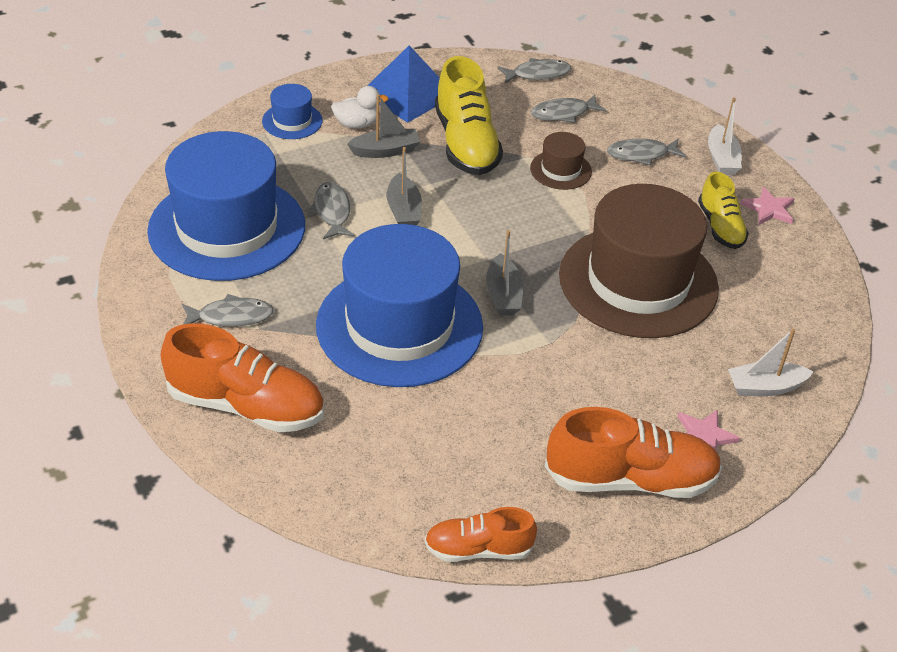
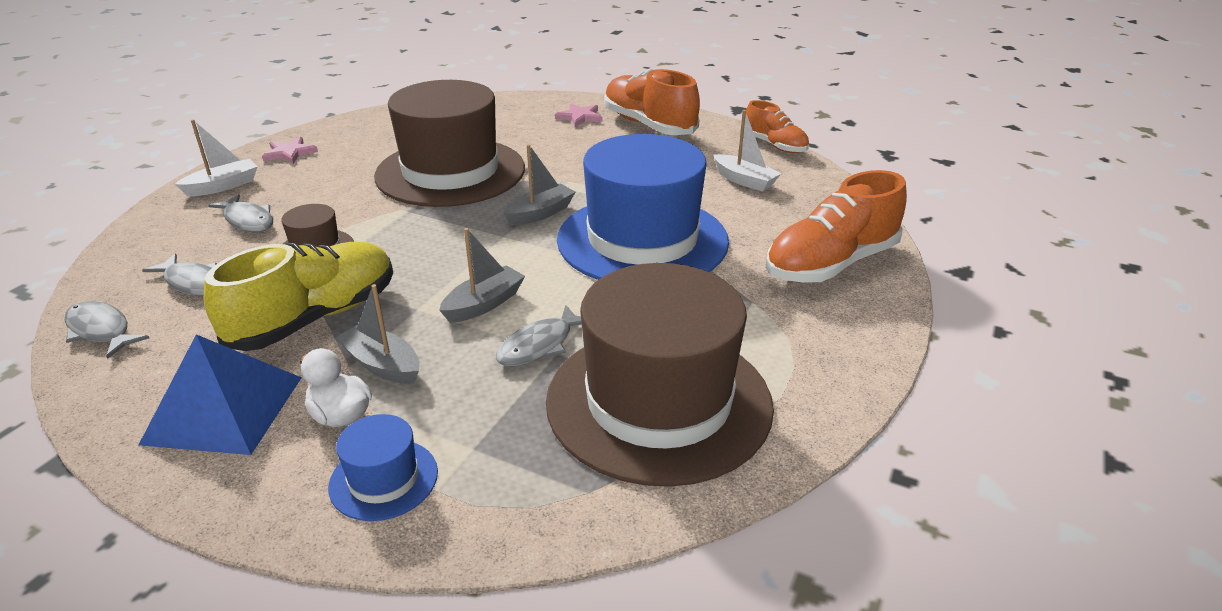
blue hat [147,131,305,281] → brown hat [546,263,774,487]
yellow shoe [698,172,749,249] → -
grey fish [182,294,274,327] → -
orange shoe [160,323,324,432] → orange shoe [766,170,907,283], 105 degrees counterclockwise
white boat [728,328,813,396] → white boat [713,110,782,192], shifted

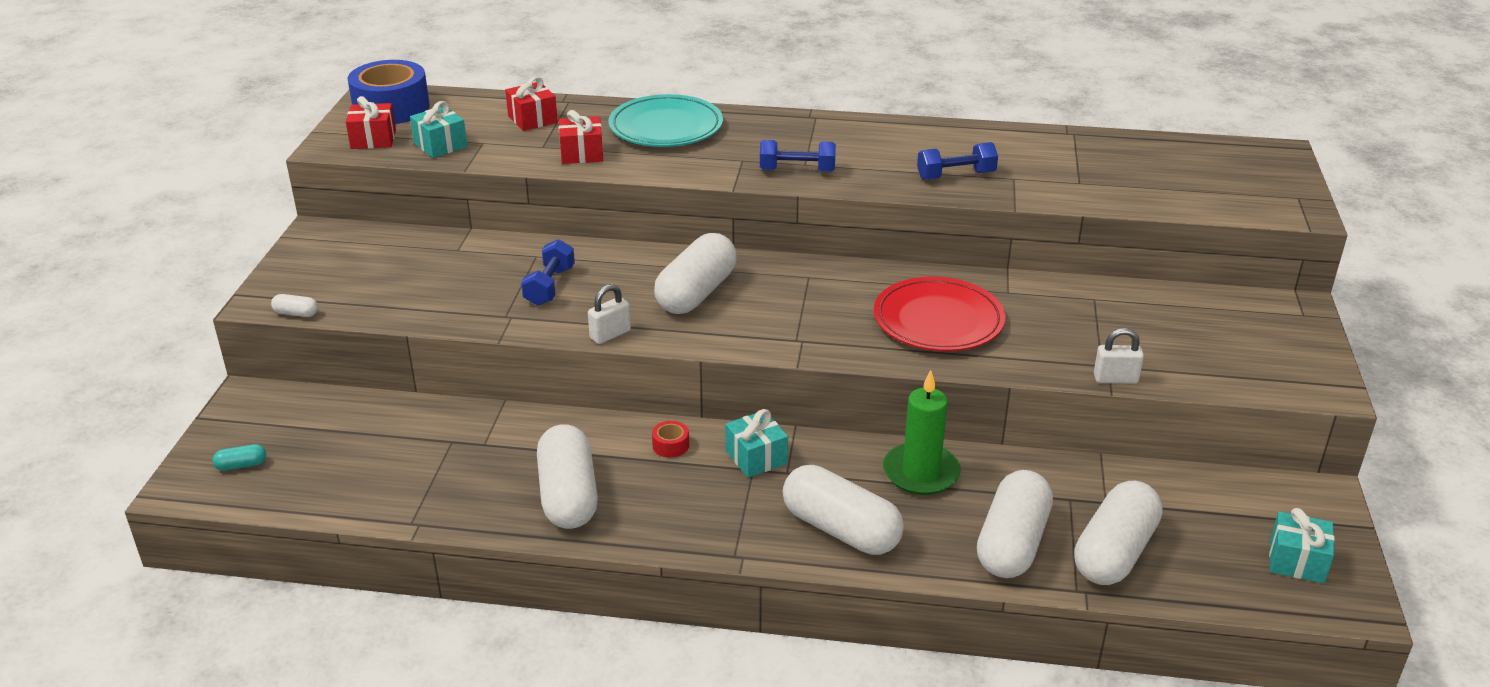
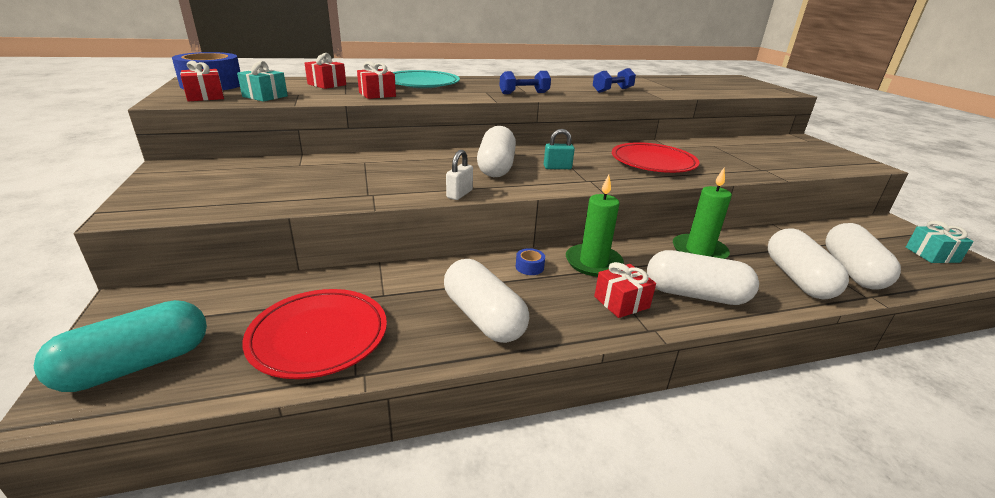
blue dumbbell [521,239,575,306] → -
white capsule [271,294,318,317] → -
white padlock [1094,328,1144,384] → -
turquoise gift [725,409,788,478] → green candle [566,175,624,277]
red tape [652,421,689,458] → blue tape [516,248,545,275]
turquoise capsule [213,444,266,471] → turquoise capsule [34,300,207,392], x2.48
- → turquoise padlock [544,129,575,169]
- → red gift [594,262,656,318]
- → red plate [242,289,387,379]

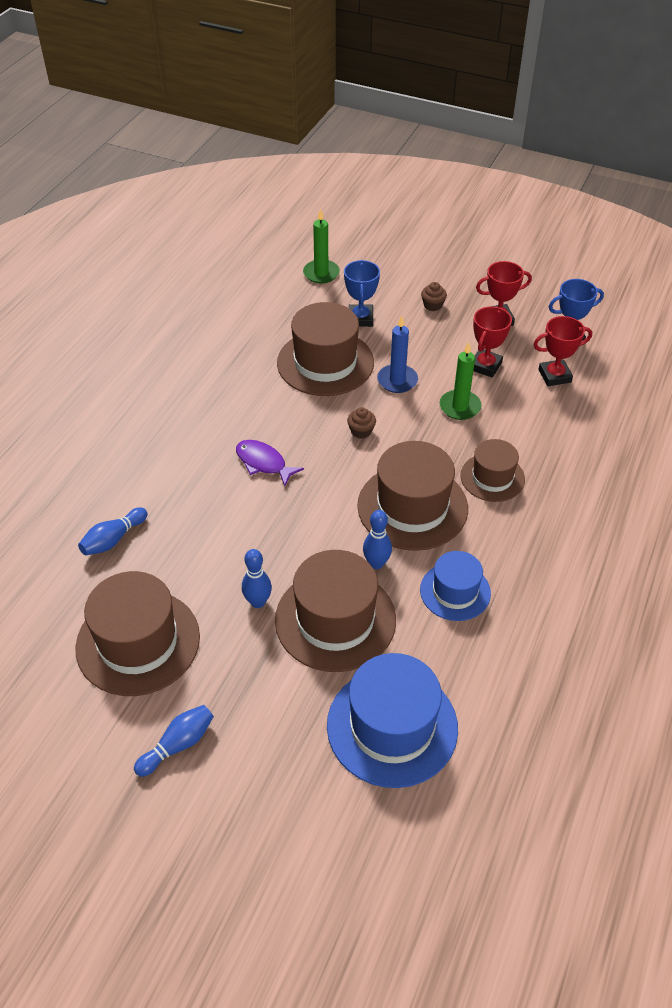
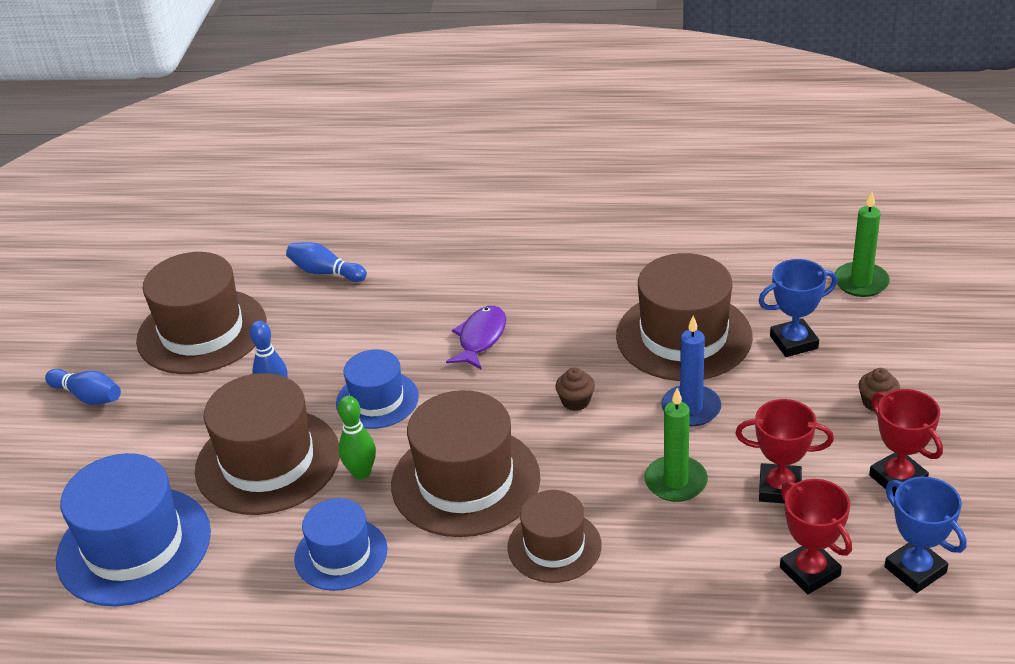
blue bowling pin [363,510,392,569] → green bowling pin [338,396,376,480]
- → blue hat [336,350,419,429]

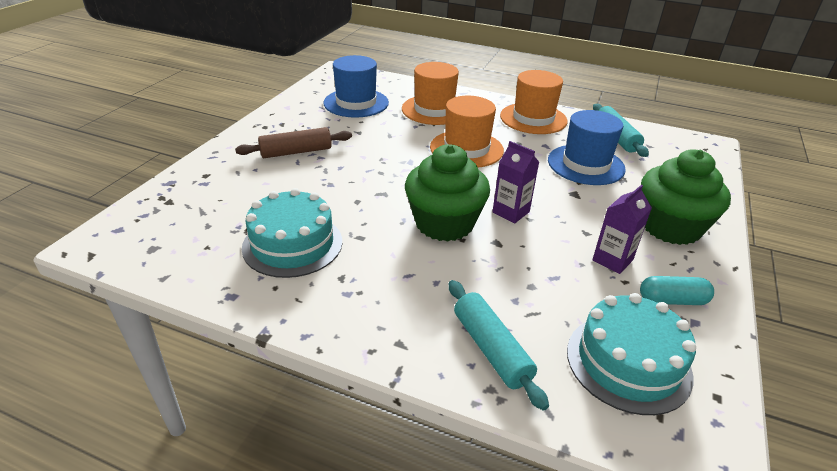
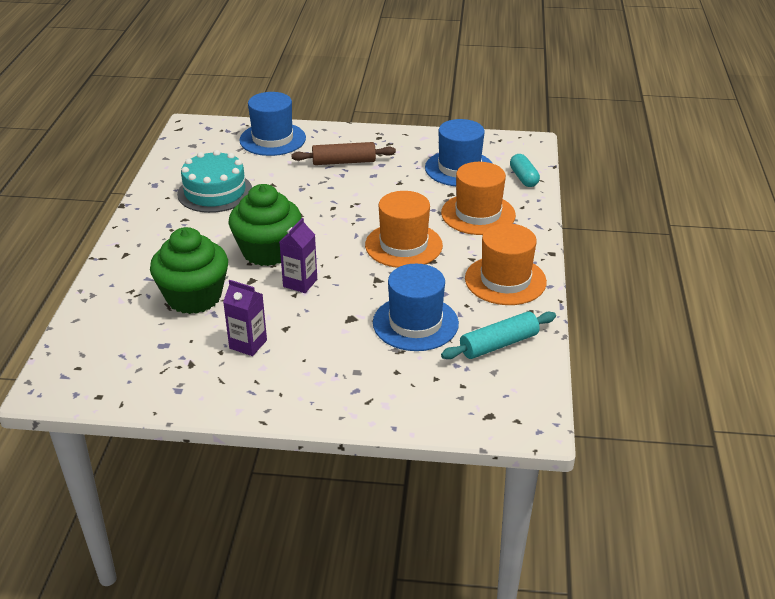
brown rolling pin [235,127,352,158] → brown rolling pin [291,142,396,165], 60 degrees counterclockwise
green cupcake [641,149,731,245] → green cupcake [150,227,228,314], shifted
turquoise capsule [640,276,714,305] → turquoise capsule [510,154,540,187], shifted
turquoise rolling pin [449,280,549,411] → -
turquoise cake [567,293,696,415] → -
- → blue hat [239,92,306,156]

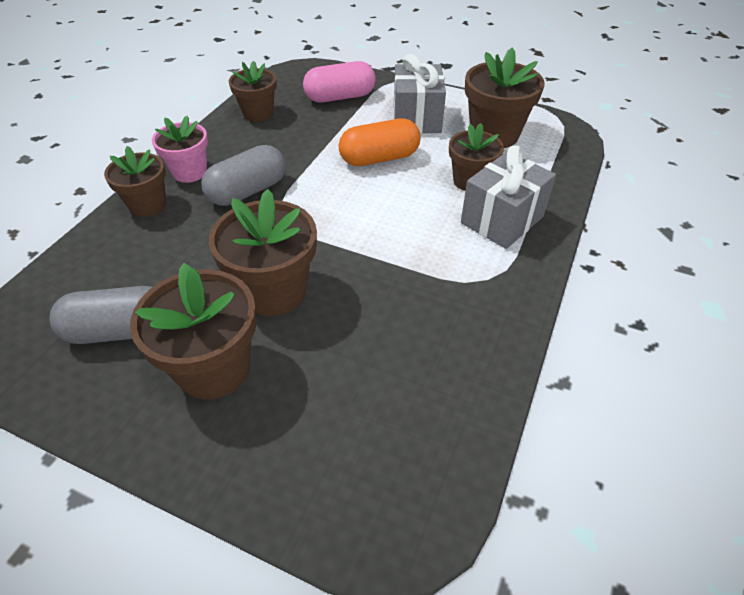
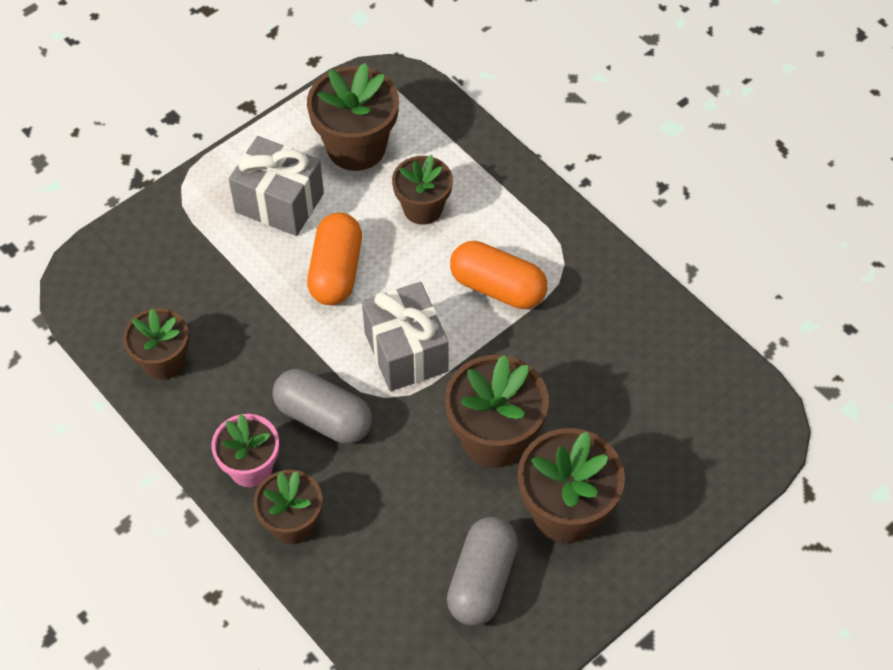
pink capsule [303,61,376,102] → -
grey capsule [201,145,286,206] → grey capsule [272,369,372,444], 45 degrees counterclockwise
grey gift [461,146,556,249] → grey gift [362,282,448,391], shifted
- → orange capsule [450,241,547,309]

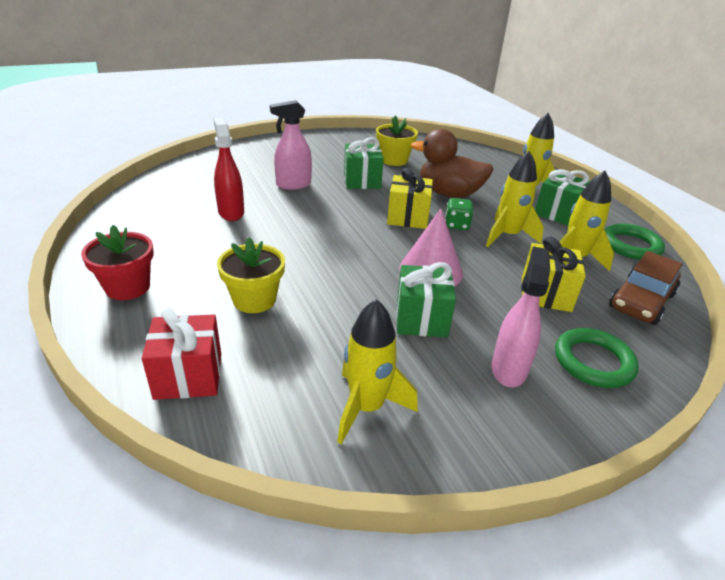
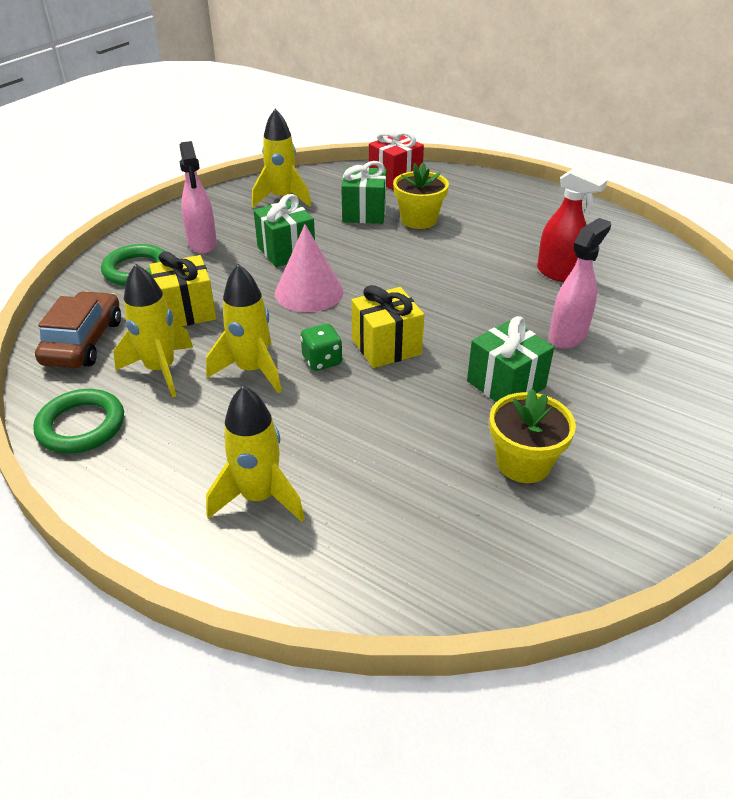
brown duck [411,129,494,198] → -
green gift [535,169,590,226] → green gift [341,161,387,224], shifted
red flower pot [81,225,154,300] → -

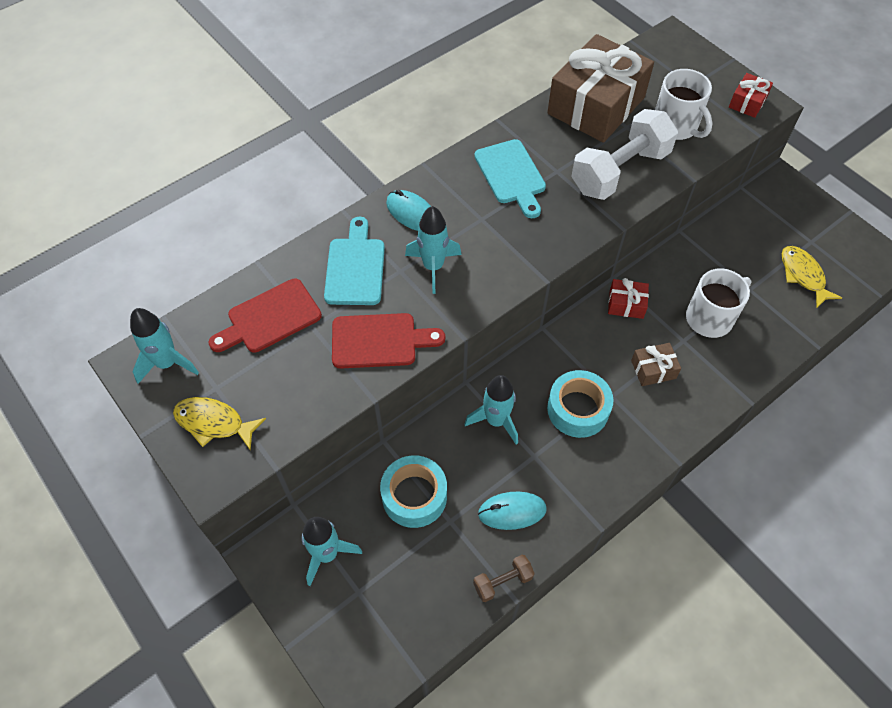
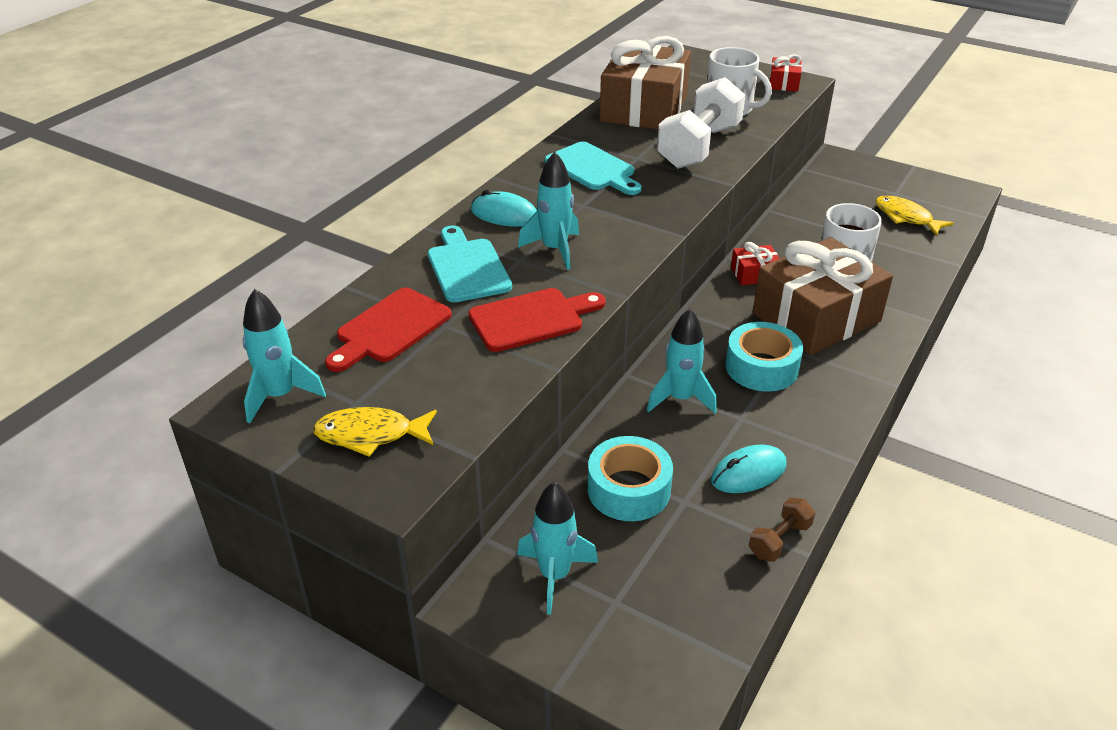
brown gift [631,343,681,386] → brown gift [753,237,893,355], x2.36

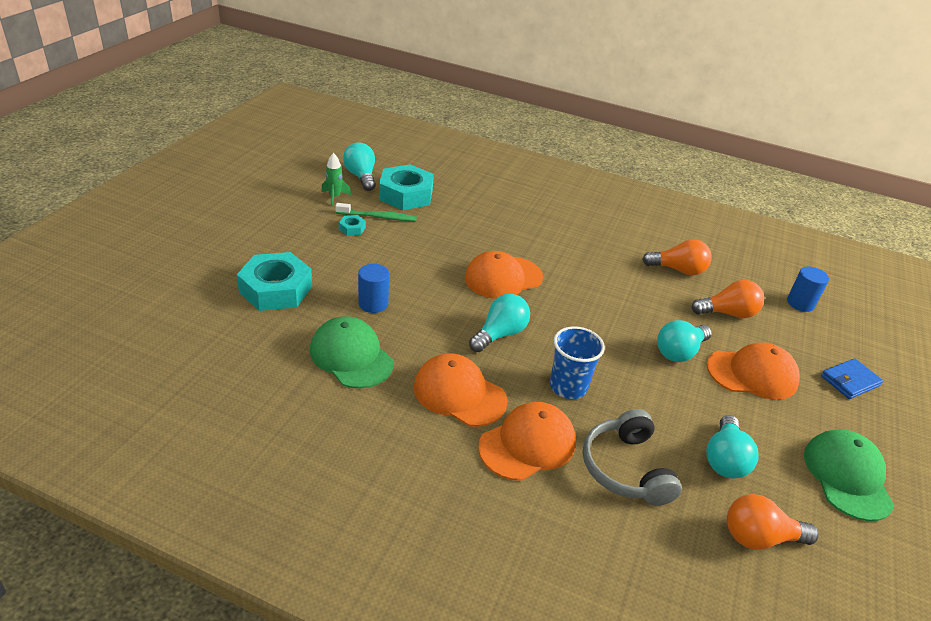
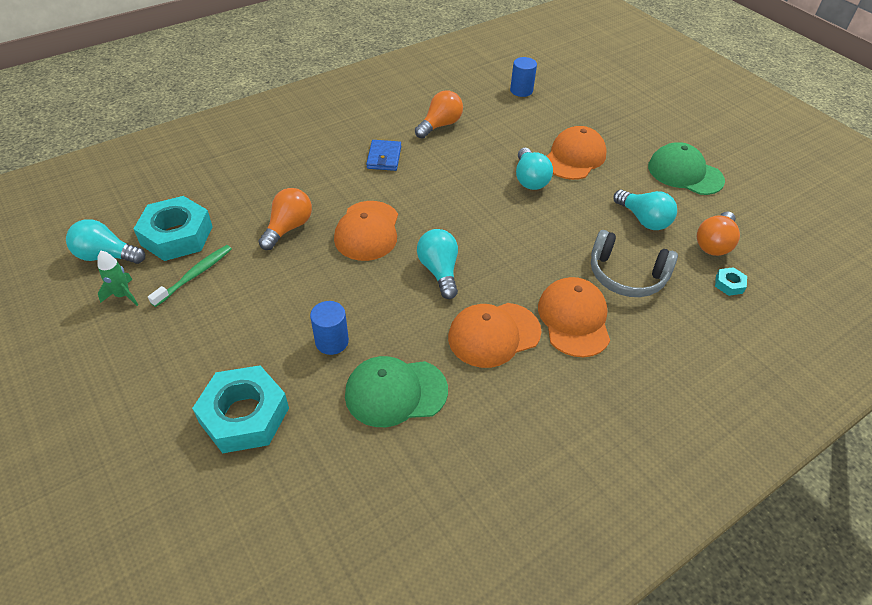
turquoise nut [339,215,366,236] → turquoise nut [715,267,747,296], shifted
orange light bulb [691,280,764,318] → orange light bulb [258,188,312,250], shifted
blue cup [550,326,605,399] → -
blue wallet [821,358,883,399] → blue wallet [366,140,401,171], shifted

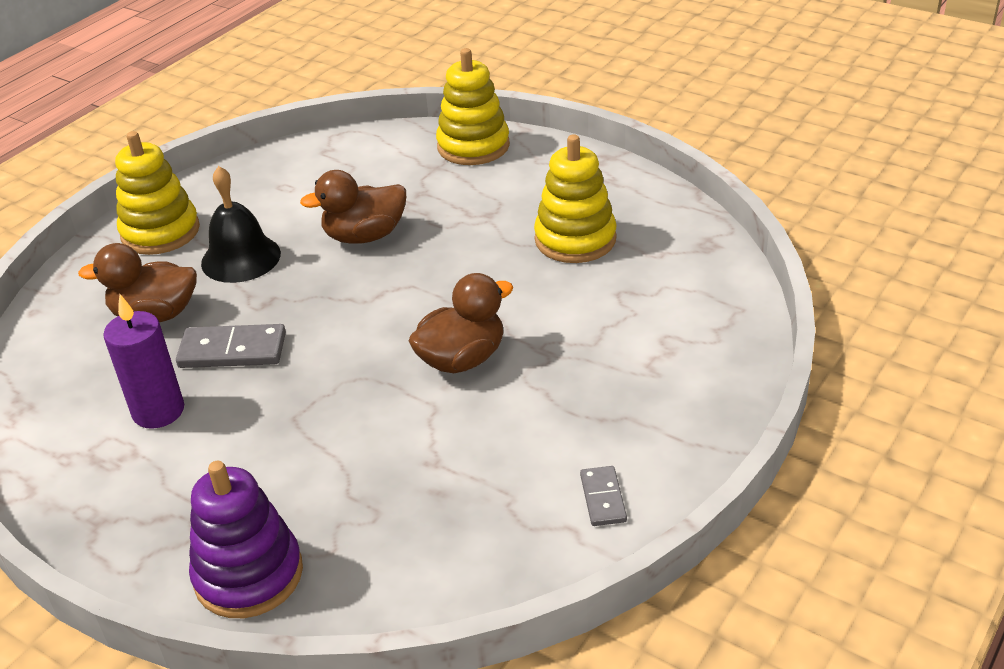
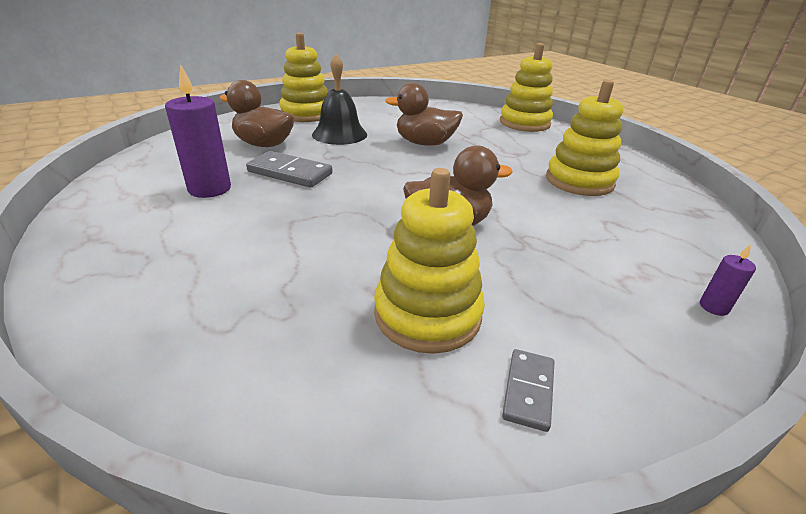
purple stacking toy [189,461,303,618] → -
- → yellow stacking toy [374,168,485,354]
- → purple candle [700,244,756,316]

